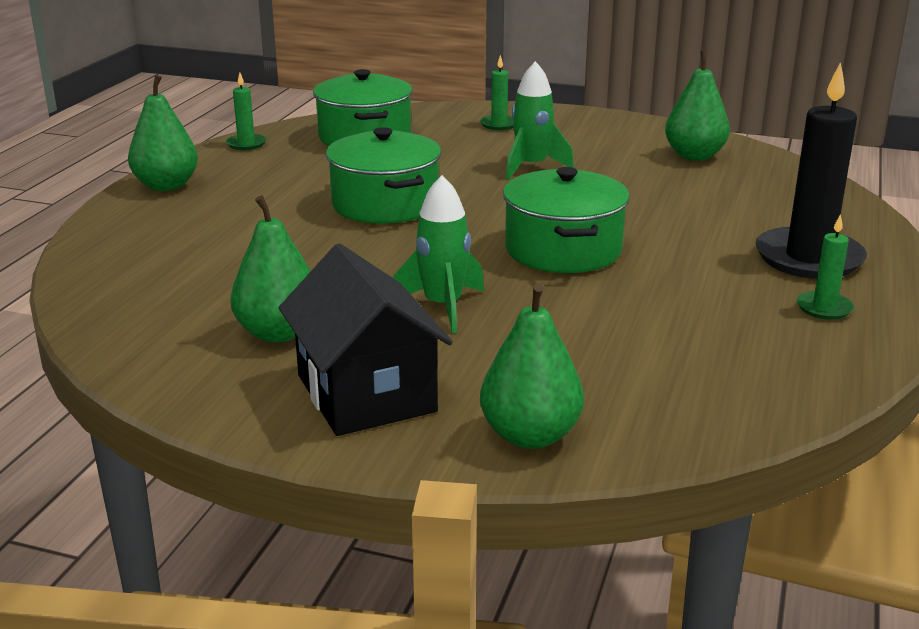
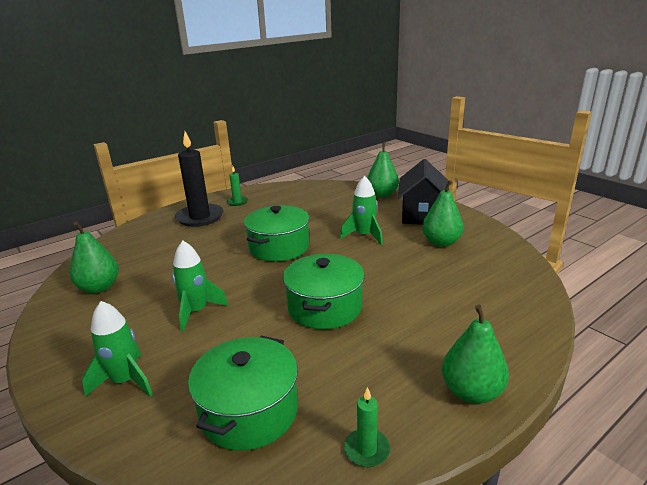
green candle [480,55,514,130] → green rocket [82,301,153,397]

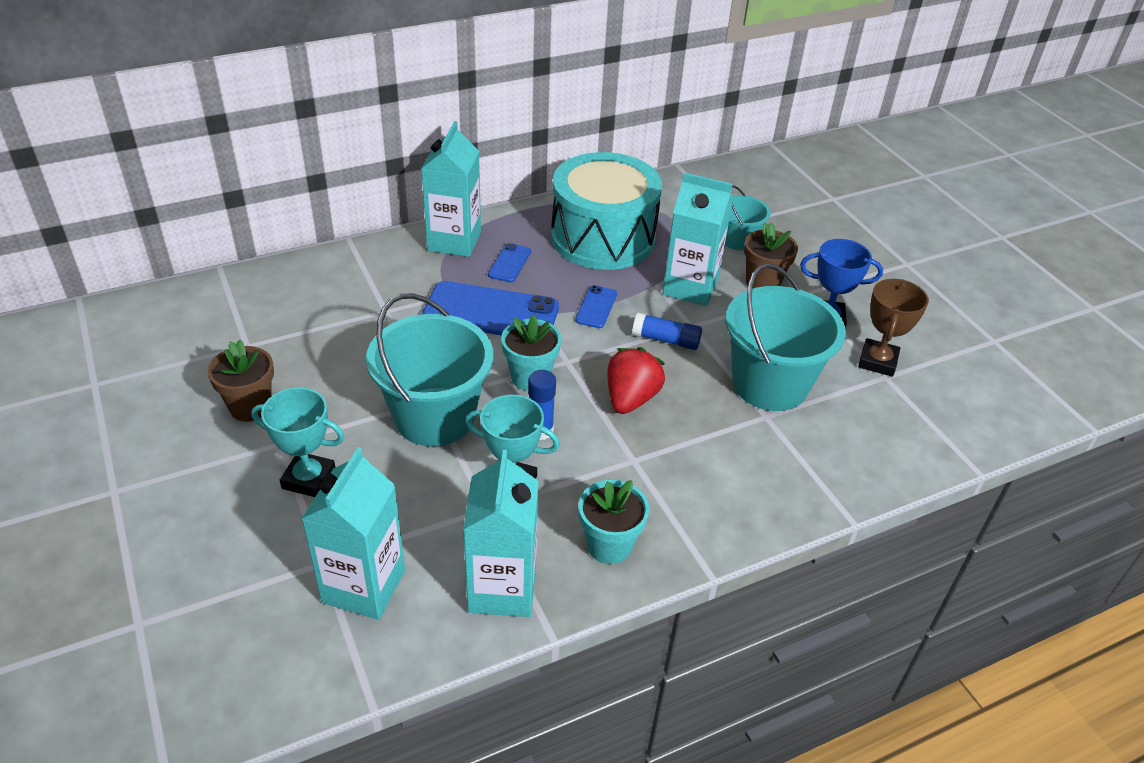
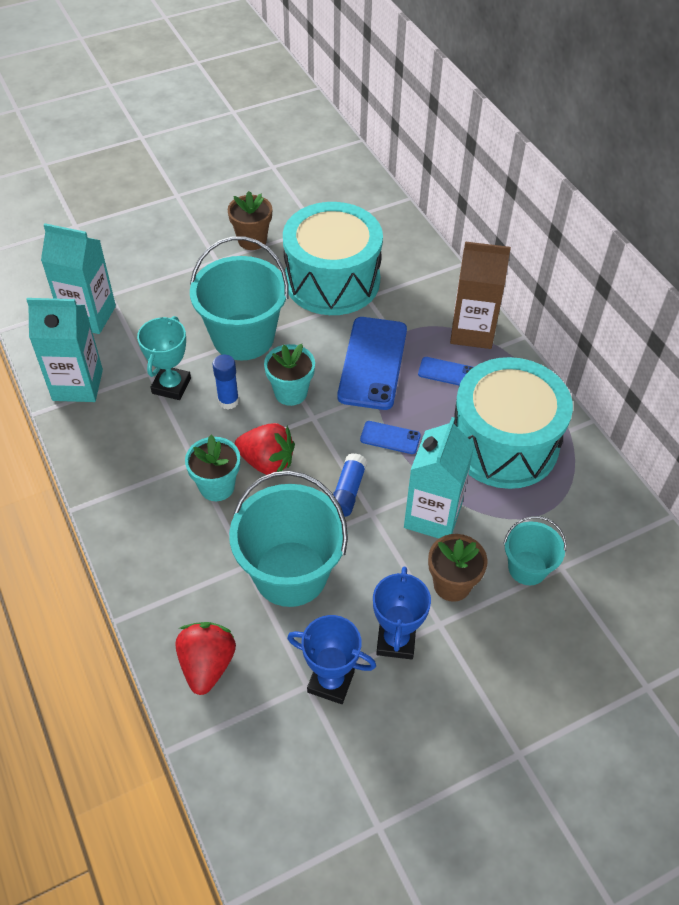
turquoise carton [421,121,481,257] → brown carton [450,241,511,349]
brown trophy [858,279,929,377] → blue trophy [287,615,376,704]
turquoise trophy [251,387,344,497] → -
turquoise flower pot [579,480,649,564] → turquoise flower pot [185,435,240,501], shifted
- → turquoise drum [283,202,383,315]
- → red strawberry [175,622,236,695]

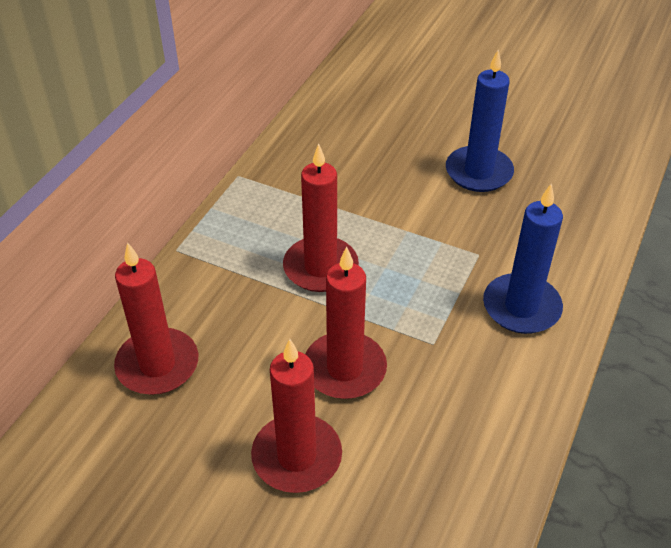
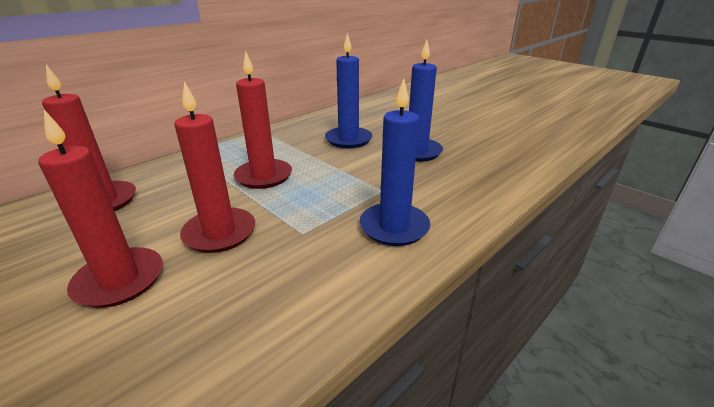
- → blue candle [325,33,372,148]

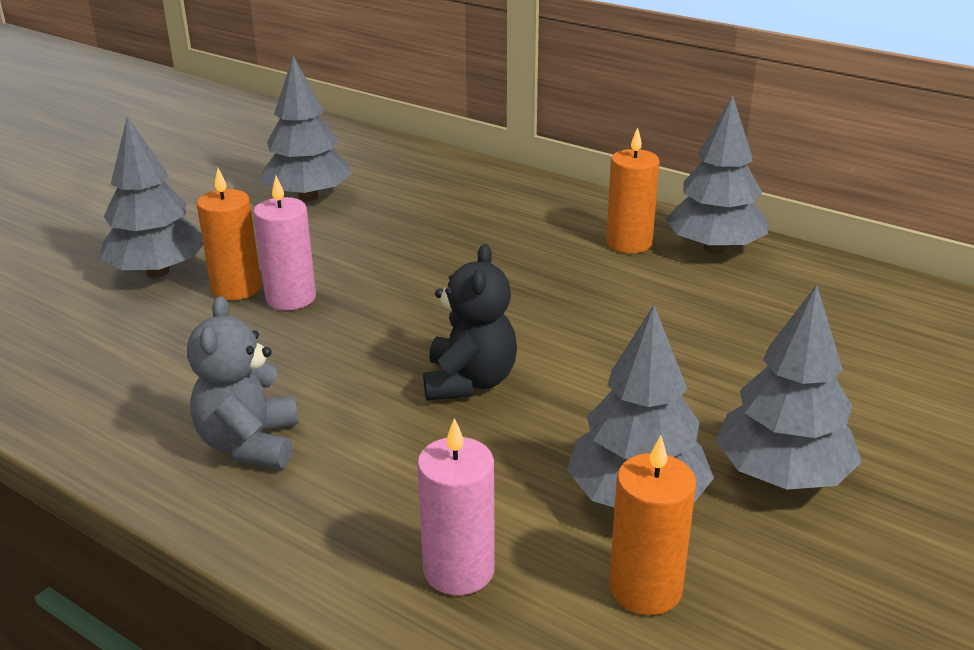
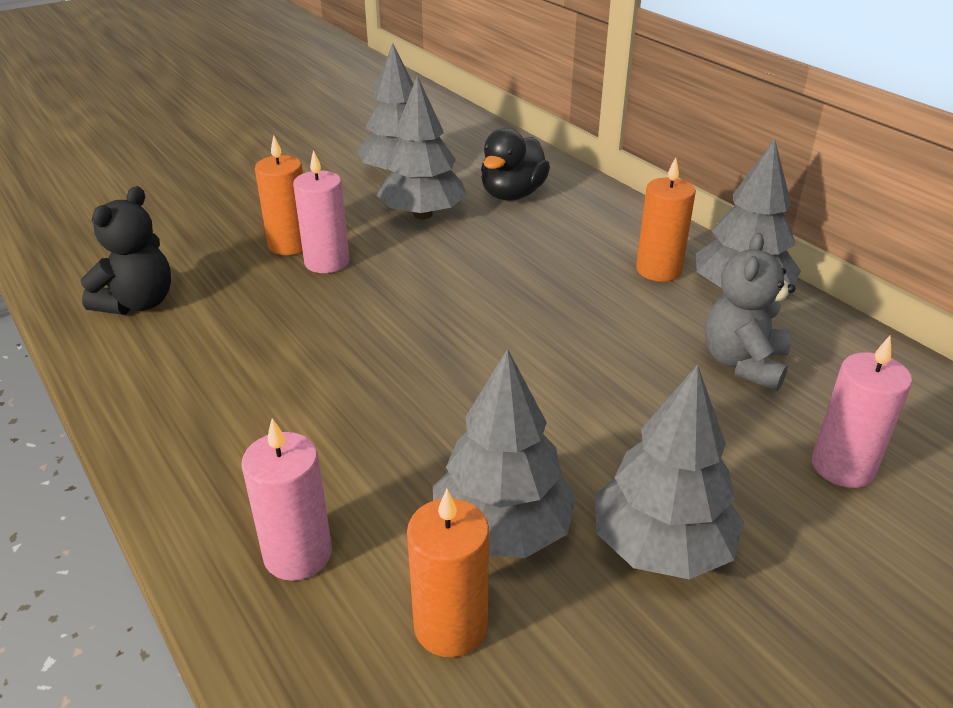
grey tree [99,116,203,278] → grey tree [376,76,467,219], shifted
black teddy bear [423,244,517,401] → black teddy bear [81,186,171,315], shifted
grey teddy bear [187,296,299,468] → grey teddy bear [705,233,796,391], shifted
- → black duck [481,128,550,201]
- → pink candle [812,336,912,488]

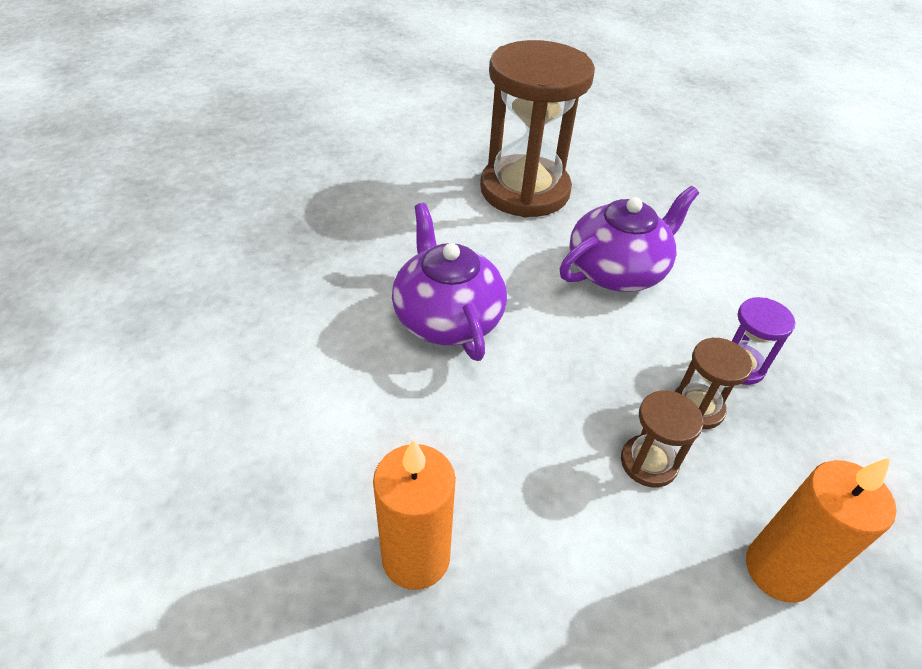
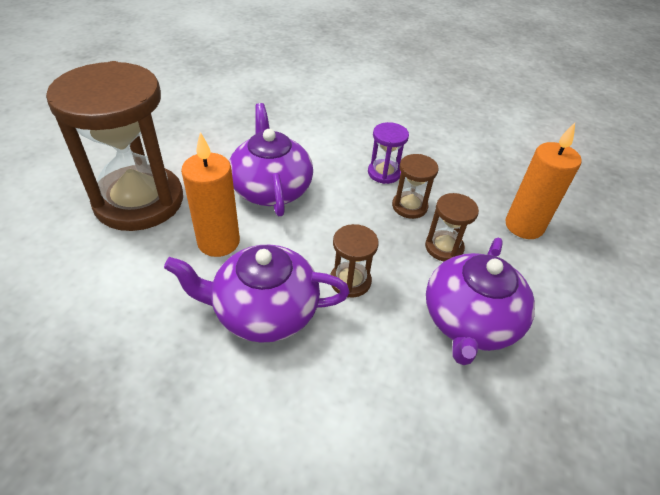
orange candle [373,439,456,590] → orange candle [181,132,240,257], shifted
- → brown hourglass [330,224,379,297]
- → purple teapot [426,238,535,365]

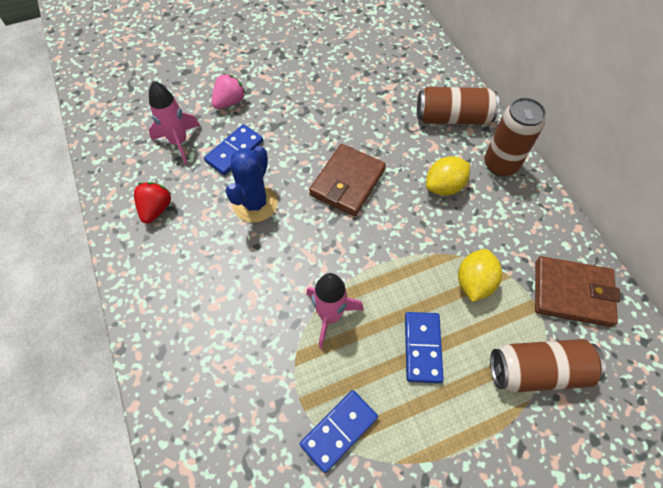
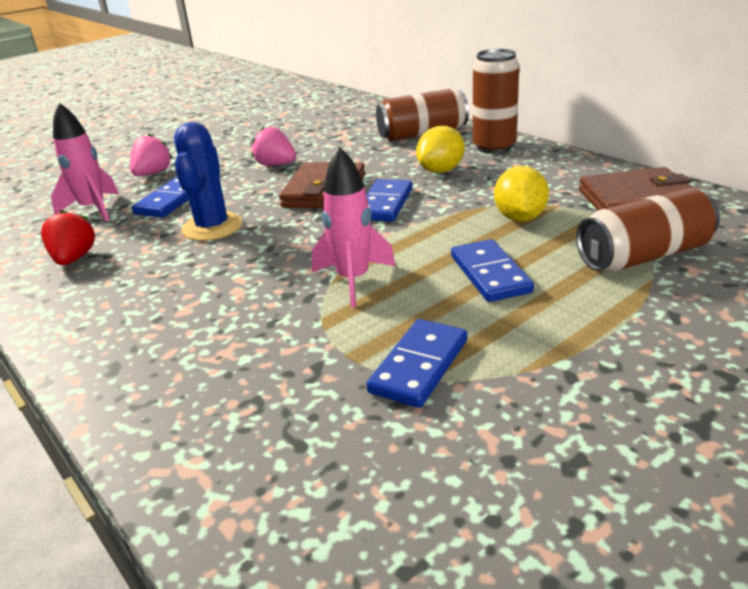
- → pink strawberry [252,126,296,166]
- → blue domino [366,179,413,222]

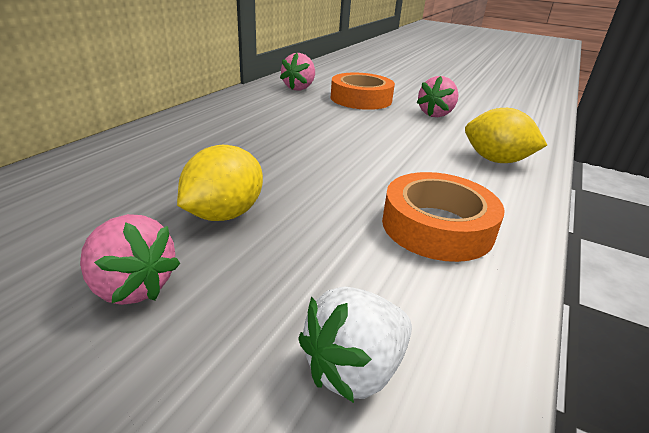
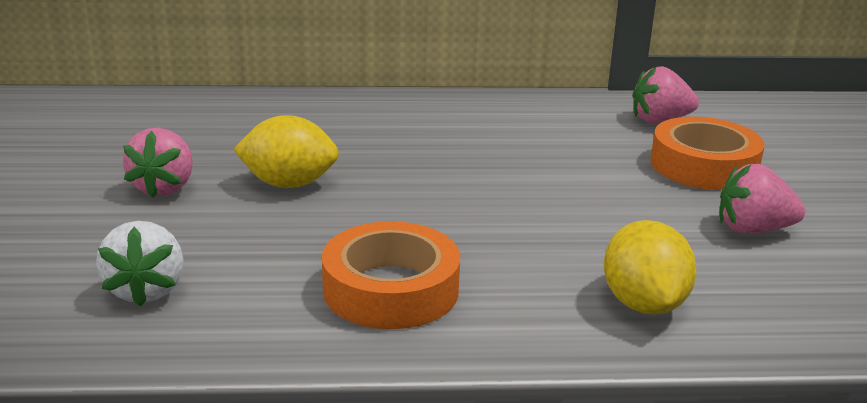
white strawberry [299,286,412,403] → white strawberry [96,221,184,307], 120 degrees counterclockwise

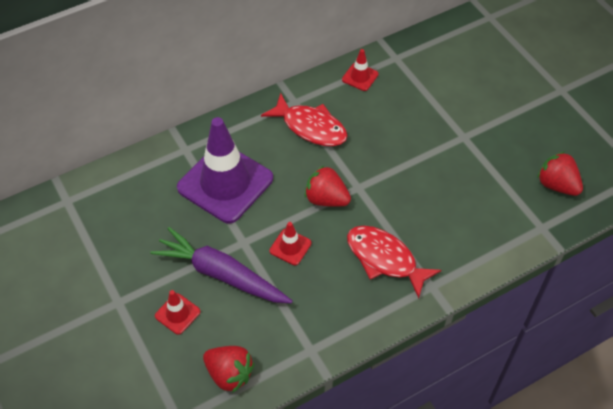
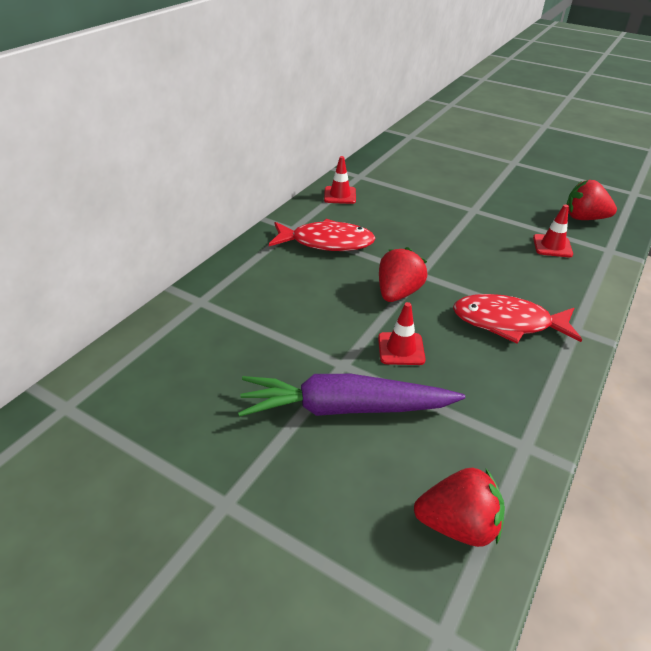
purple traffic cone [177,117,273,224] → -
red strawberry [305,166,351,207] → red strawberry [379,247,427,302], 120 degrees clockwise
red traffic cone [155,290,201,335] → red traffic cone [533,205,573,257], shifted

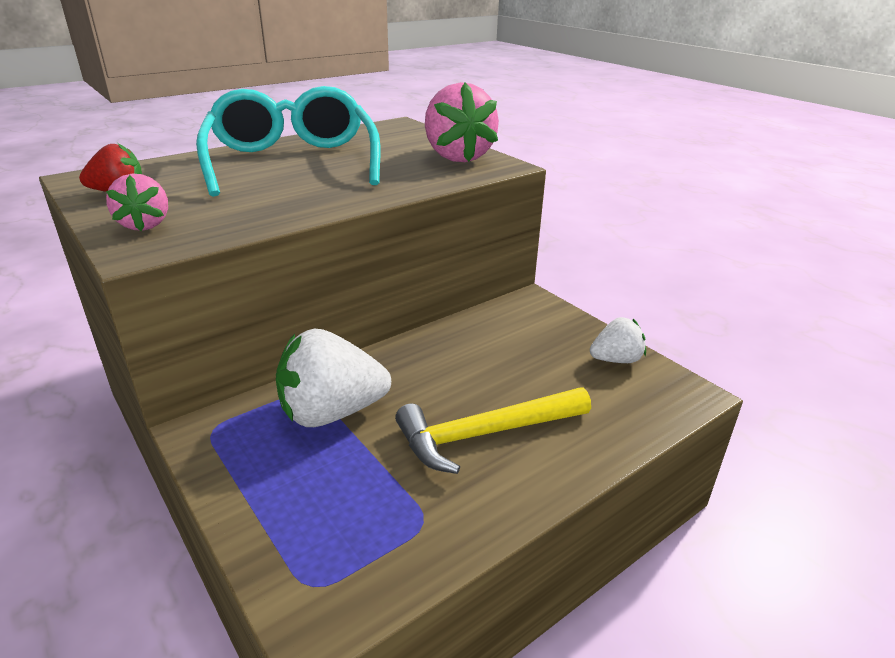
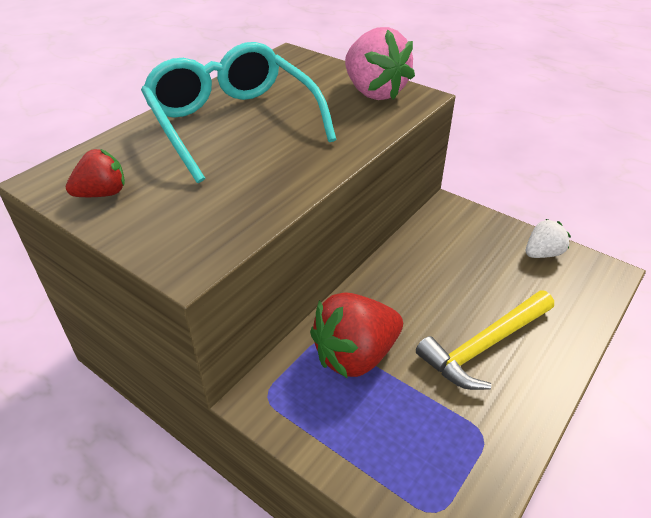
pink strawberry [106,173,168,231] → -
white strawberry [276,328,391,427] → red strawberry [310,292,403,379]

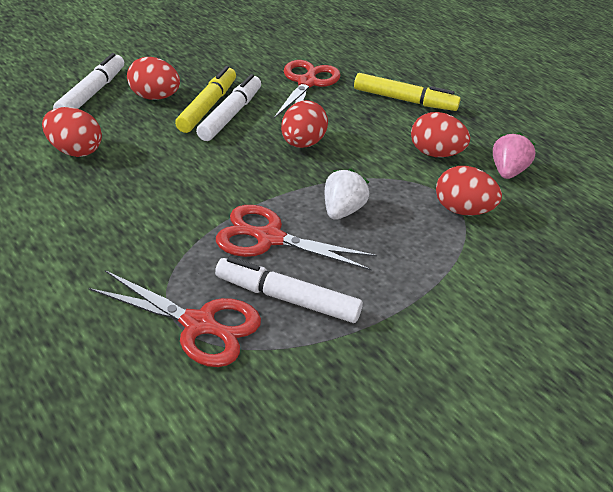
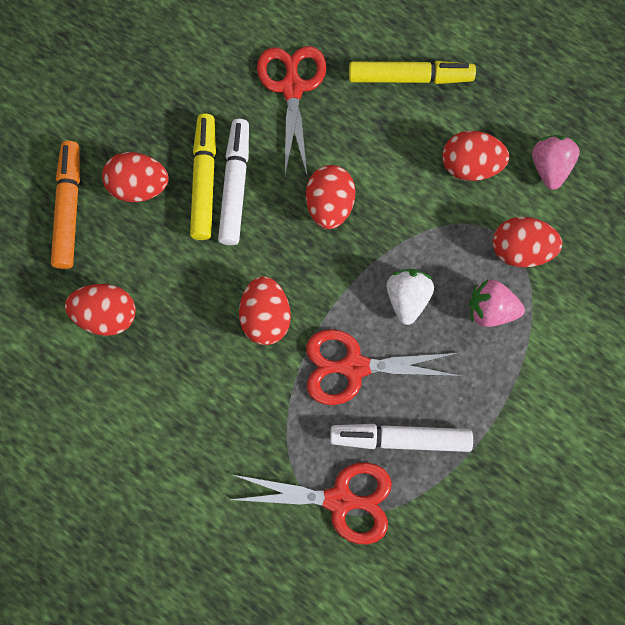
white marker [53,53,124,109] → orange marker [51,141,80,269]
- → red egg [239,276,291,345]
- → pink strawberry [469,279,525,327]

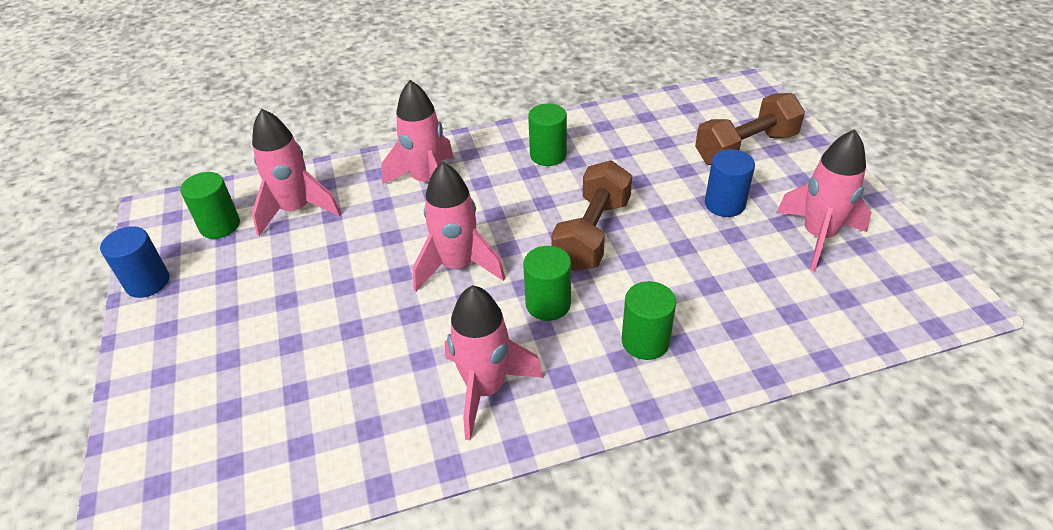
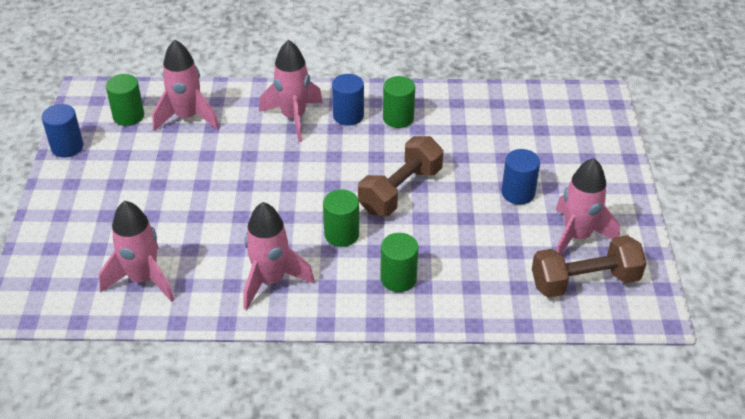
brown dumbbell [695,93,805,165] → brown dumbbell [532,235,646,298], shifted
pink rocket [413,162,505,291] → pink rocket [99,201,174,302], shifted
- → blue cylinder [332,74,364,126]

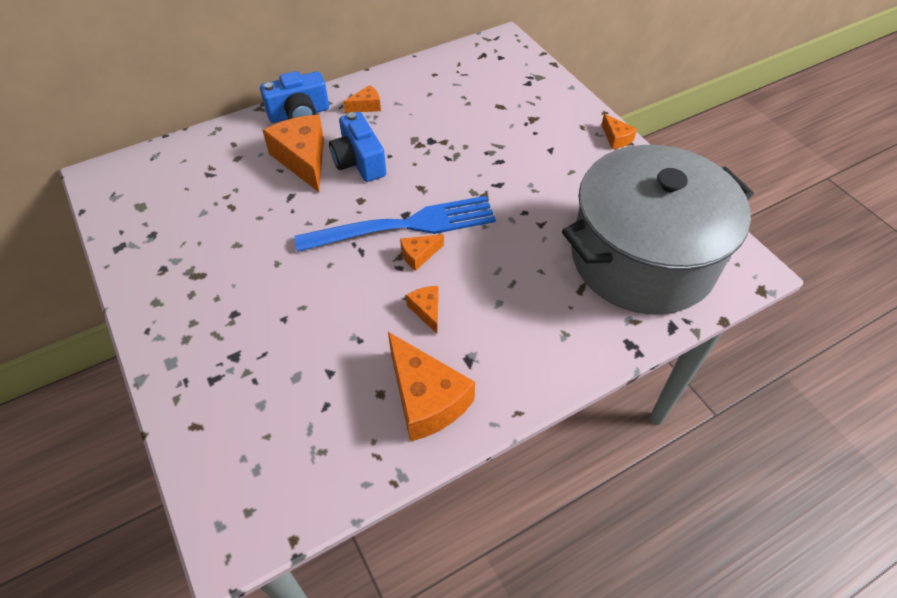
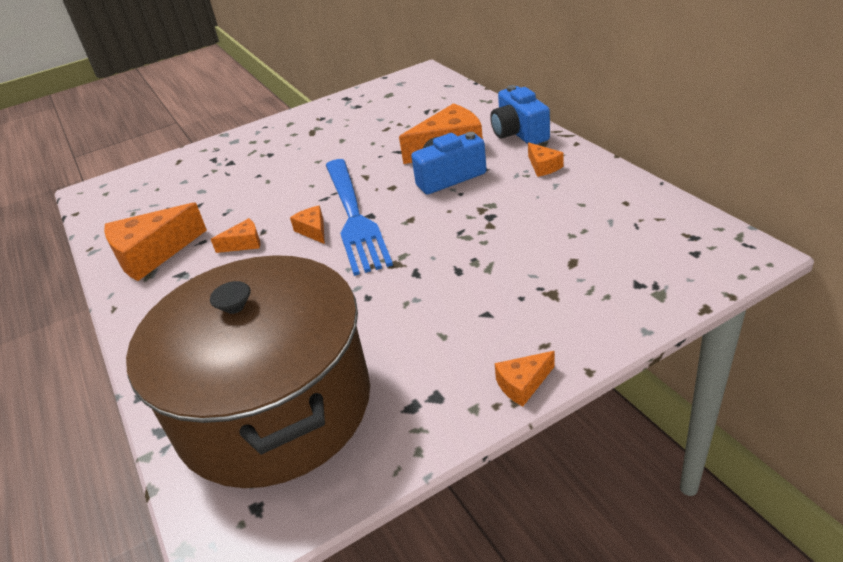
grey pot [562,145,754,315] → brown pot [126,255,370,488]

